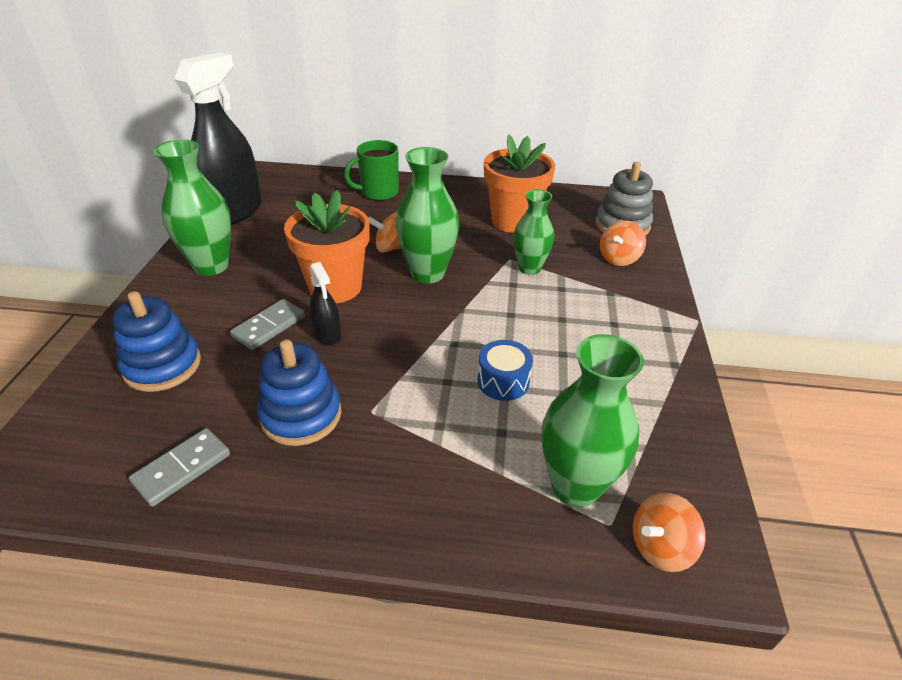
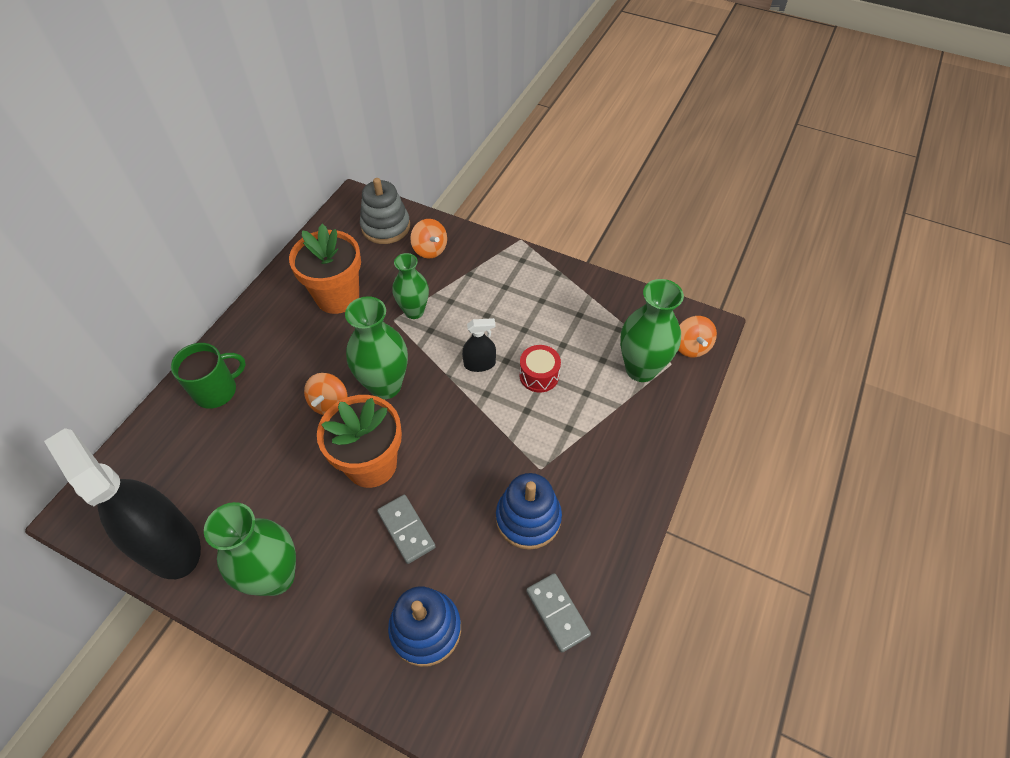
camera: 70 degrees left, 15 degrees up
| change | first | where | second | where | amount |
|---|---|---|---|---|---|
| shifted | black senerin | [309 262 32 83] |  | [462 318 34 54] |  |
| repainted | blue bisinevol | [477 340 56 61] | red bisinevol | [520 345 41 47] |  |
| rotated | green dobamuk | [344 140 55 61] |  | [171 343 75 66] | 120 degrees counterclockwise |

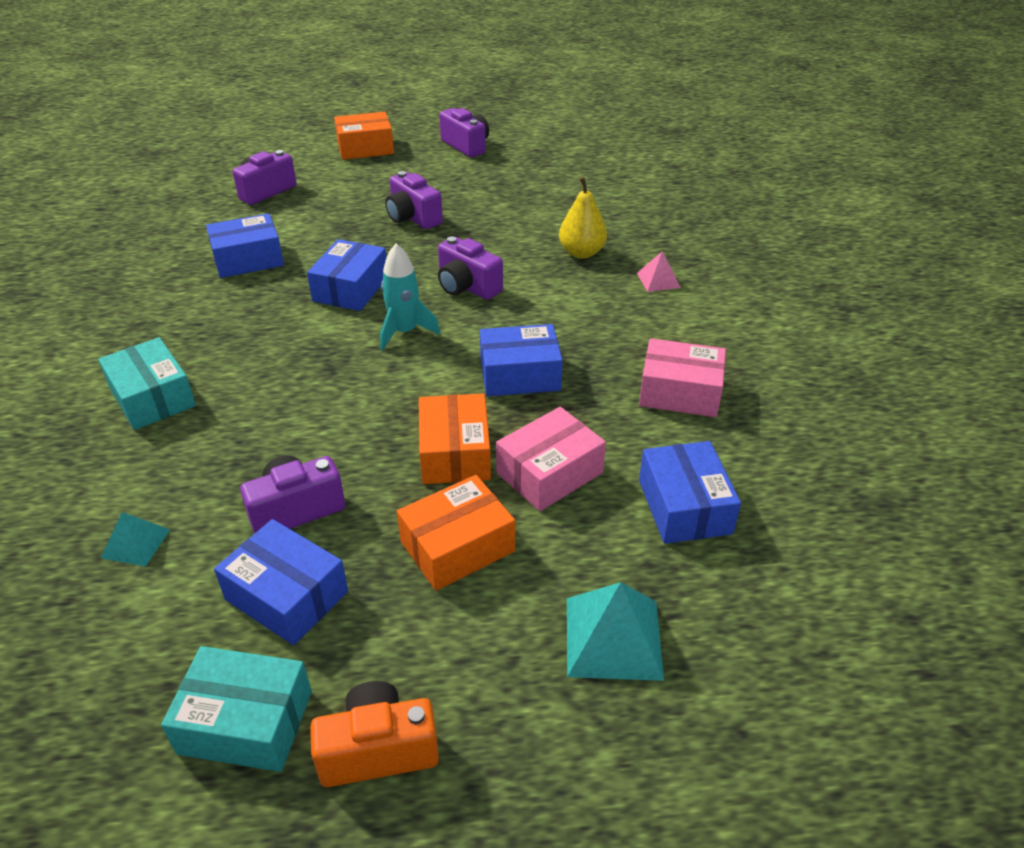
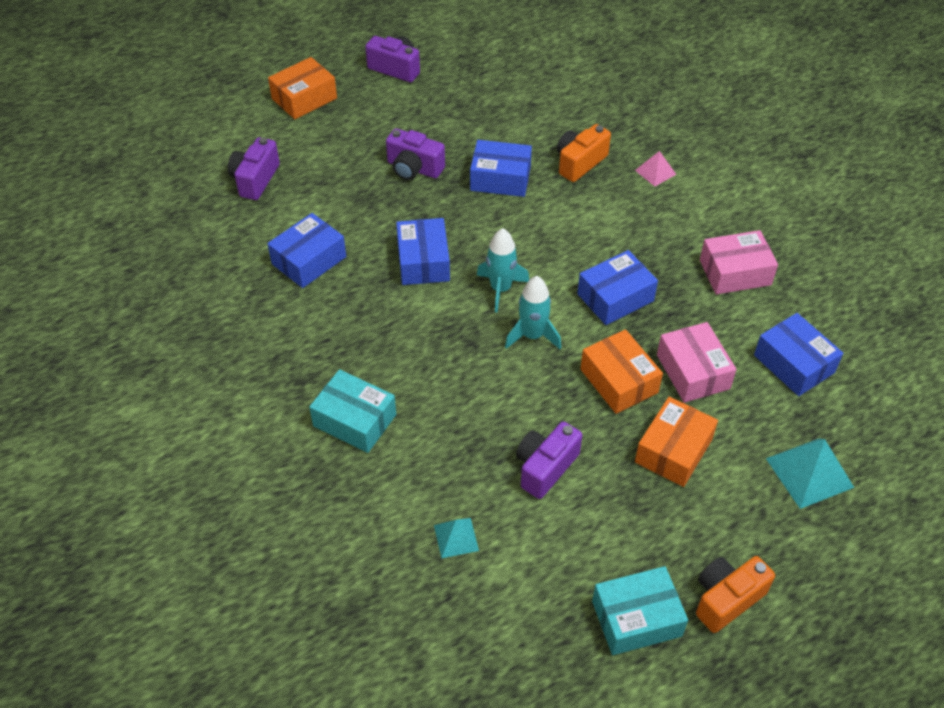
camera: 25 degrees left, 10 degrees up
| change | first | where | second | where | amount |
|---|---|---|---|---|---|
| gone | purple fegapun | [438 237 65 63] |  |  |  |
| new |  |  | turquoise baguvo | [505 276 56 73] |  |
| shifted | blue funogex | [214 519 134 126] |  | [470 140 62 57] |  |
| swapped | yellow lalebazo | [559 177 48 82] | orange fegapun | [557 124 54 58] |  |
| rotated | pink funogex | [496 407 110 104] |  | [657 322 80 81] | 45 degrees counterclockwise |

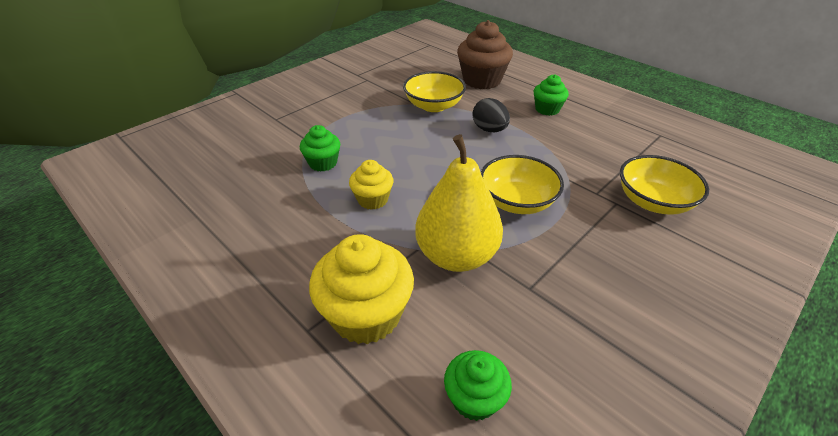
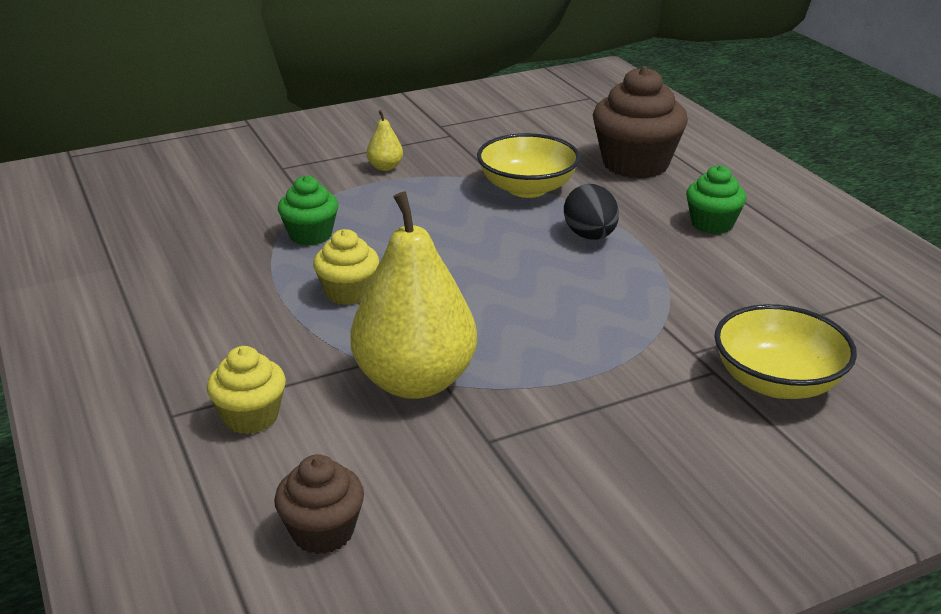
camera: 20 degrees right, 10 degrees down
| change | first | where | second | where | amount |
|---|---|---|---|---|---|
| gone | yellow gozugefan | [481 155 83 59] |  |  |  |
| new |  |  | yellow lalebazo | [366 110 37 61] |  |
| repainted | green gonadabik | [444 350 68 71] | brown gonadabik | [274 454 90 100] |  |
| scaled | yellow gonadabik | [309 234 105 110] |  | [207 346 79 88] | x0.57 |

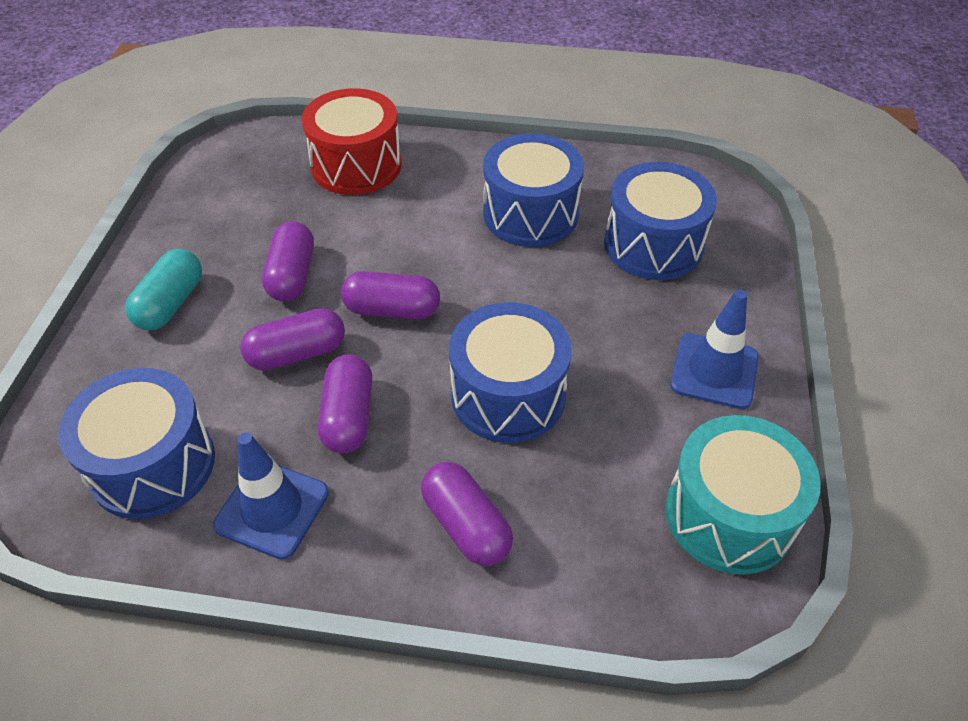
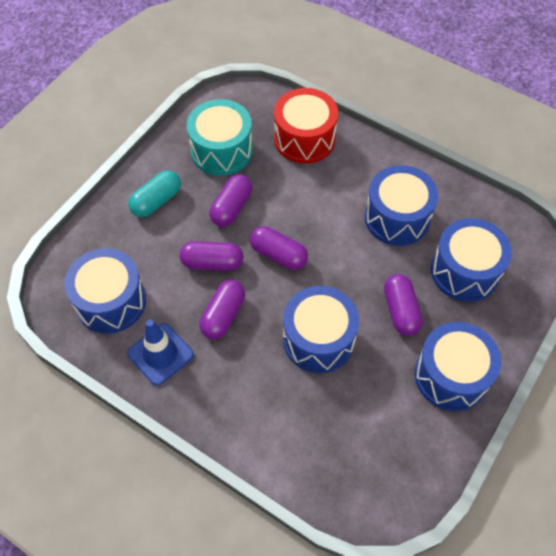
camera: 25 degrees right, 10 degrees up
| change | first | where | second | where | amount |
|---|---|---|---|---|---|
| shifted | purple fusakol | [421 462 92 104] |  | [384 274 39 62] |  |
| shifted | turquoise bisinevol | [666 415 155 160] |  | [187 99 66 77] |  |
| swapped | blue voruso | [671 290 88 119] | blue bisinevol | [415 322 86 89] |  |

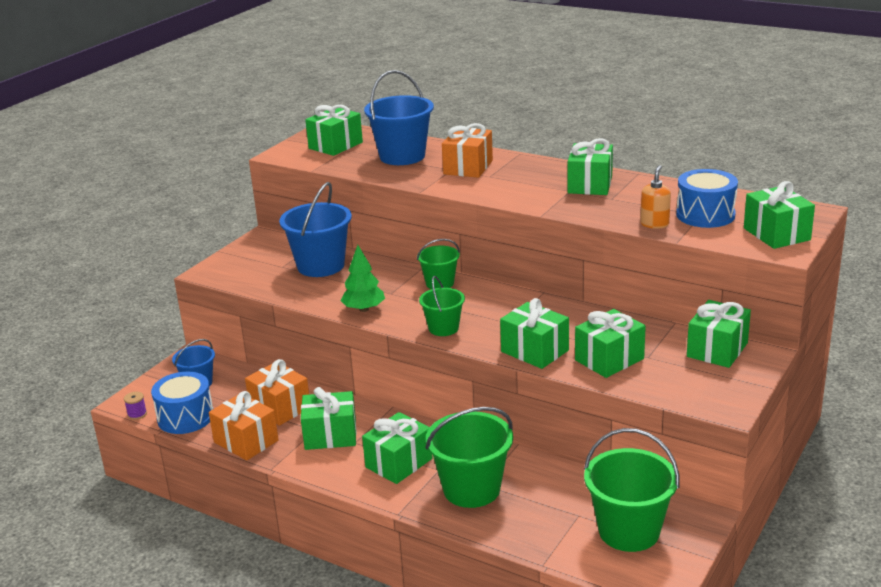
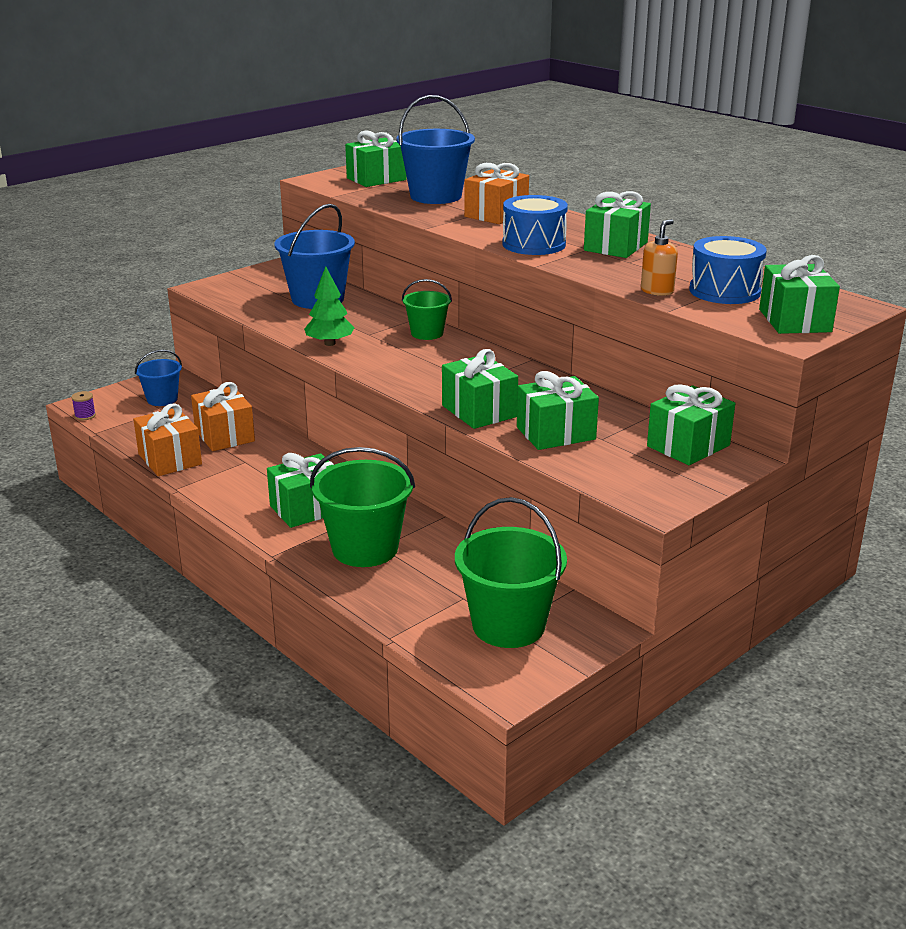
camera: 15 degrees right, 0 degrees up
| change | first | where | second | where | amount |
|---|---|---|---|---|---|
| gone | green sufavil | [301 387 56 63] |  |  |  |
| gone | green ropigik | [419 276 46 60] |  |  |  |
| shifted | blue bisinevol | [151 372 62 62] |  | [502 195 66 60] |  |

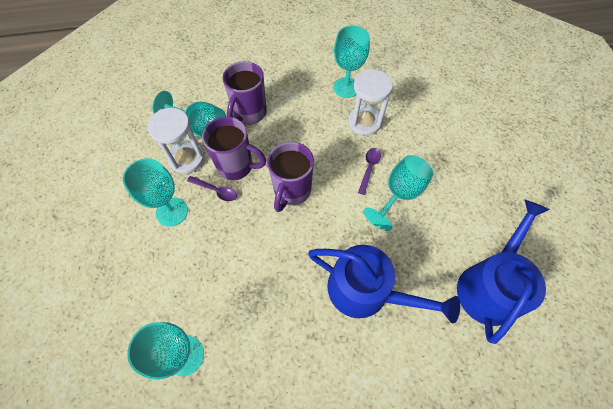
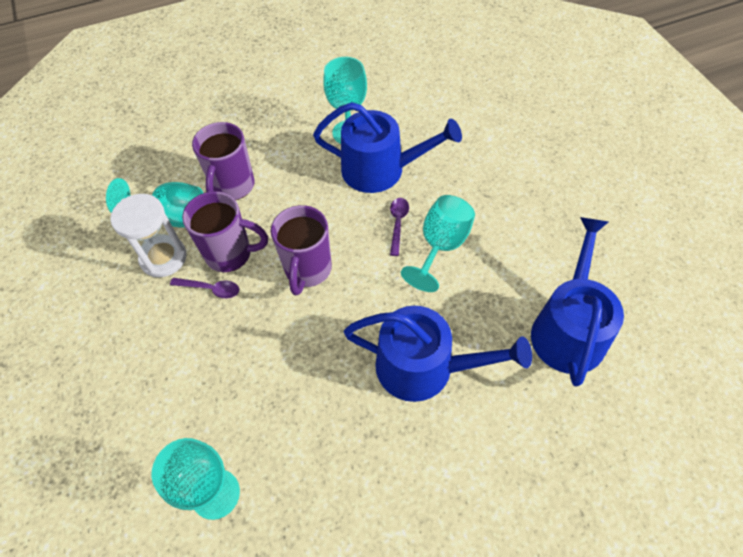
camera: 10 degrees left, 5 degrees down
| change | first | where | second | where | amount |
|---|---|---|---|---|---|
| gone | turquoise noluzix | [123 158 65 69] |  |  |  |
| swapped | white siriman | [348 69 45 67] | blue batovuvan | [313 102 149 91] |  |

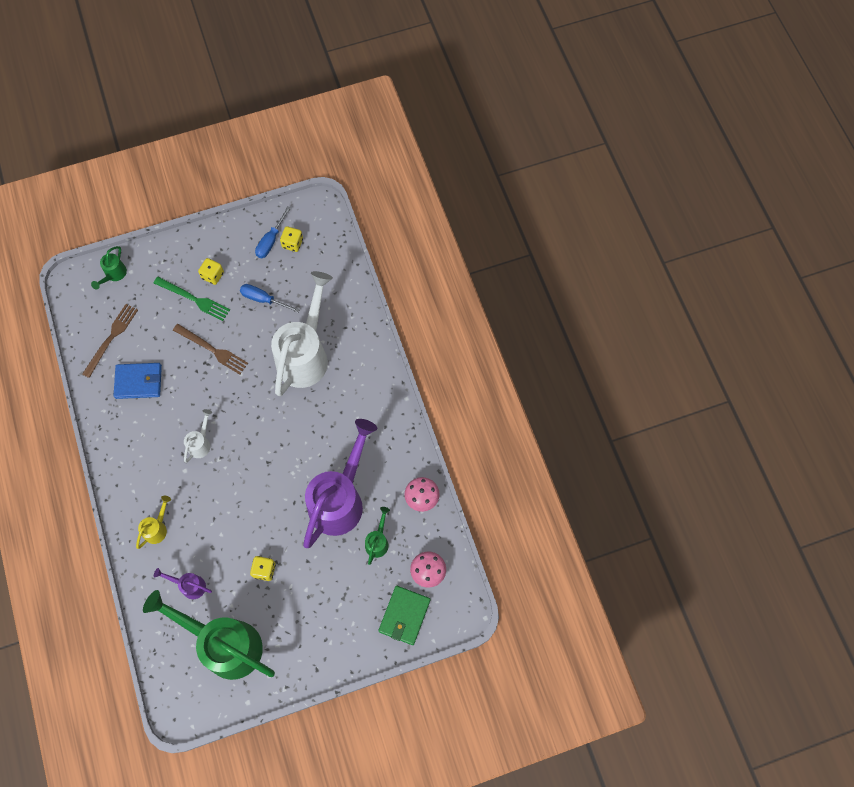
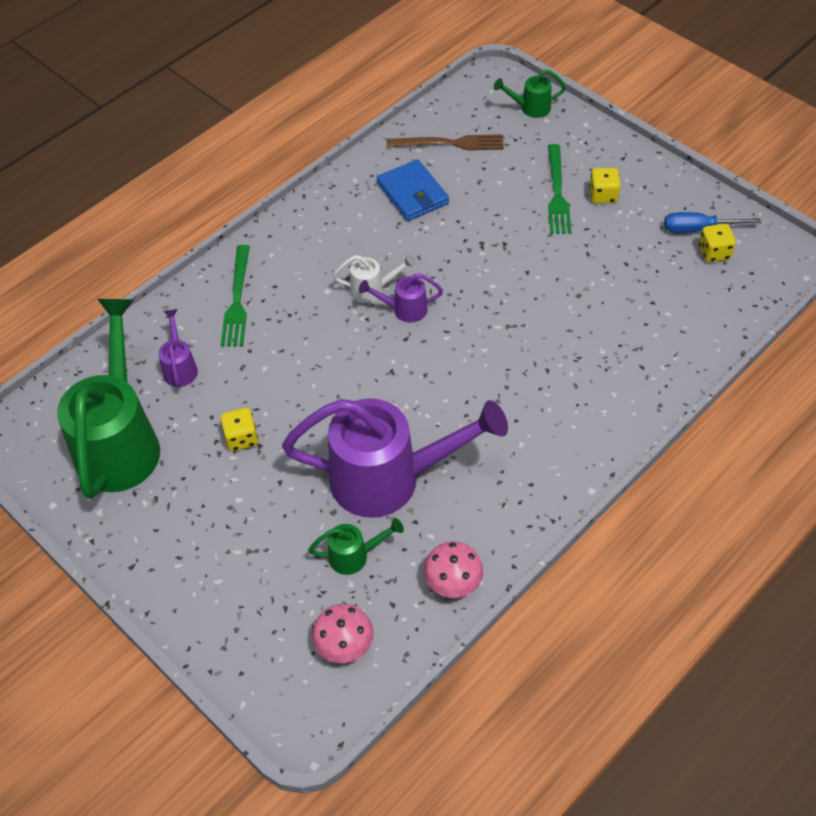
camera: 65 degrees right, 15 degrees down
| change | first | where | second | where | amount |
|---|---|---|---|---|---|
| gone | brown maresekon | [173 324 75 50] |  |  |  |
| gone | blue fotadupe | [240 284 60 29] |  |  |  |
| gone | white batovuvan | [271 271 62 125] |  |  |  |
| gone | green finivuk | [378 586 53 59] |  |  |  |
| new |  |  | purple batovuvan | [359 273 84 50] |  |
| swapped | yellow batovuvan | [136 496 35 53] | green maresekon | [221 245 29 102] |  |

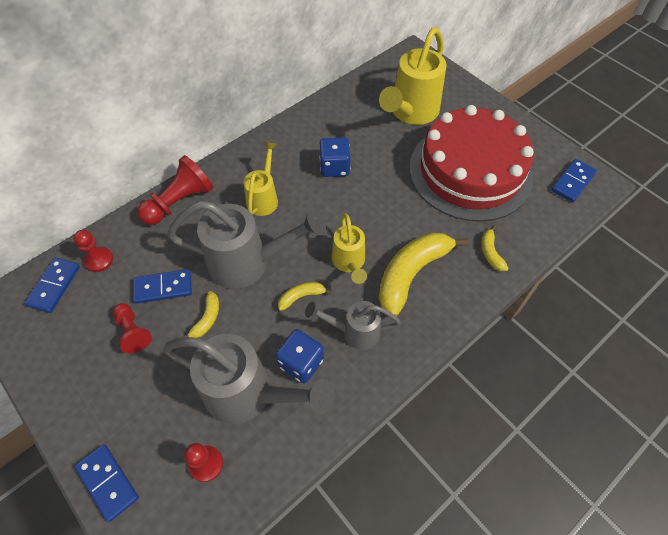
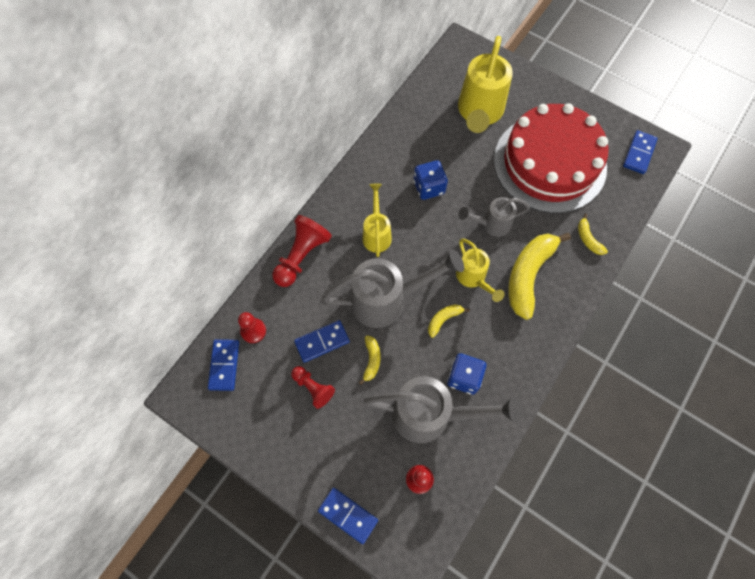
camera: 15 degrees left, 10 degrees up
| change | first | where | second | where | amount |
|---|---|---|---|---|---|
| shifted | grey batovuvan | [305 301 96 49] |  | [458 197 72 40] |  |

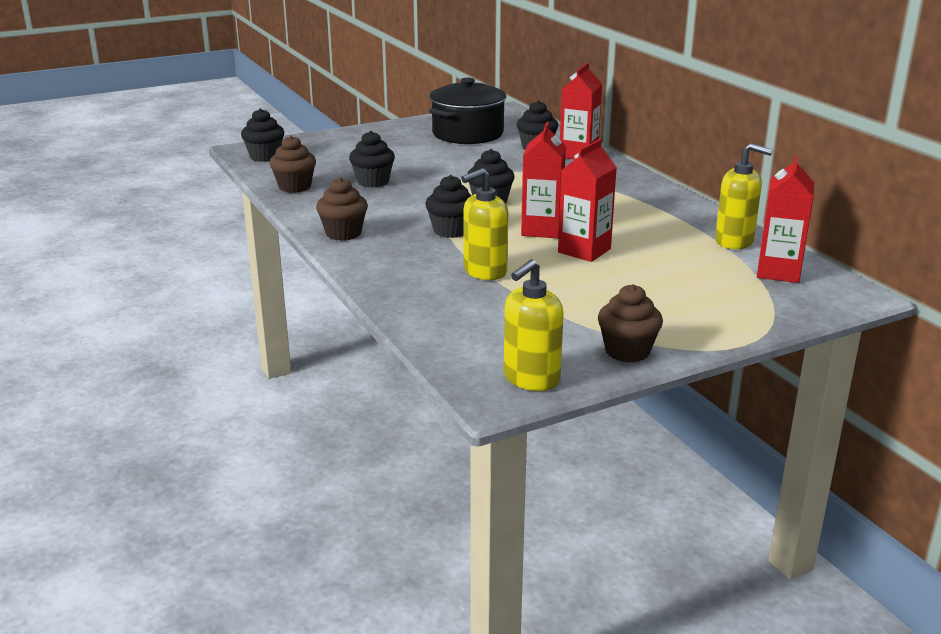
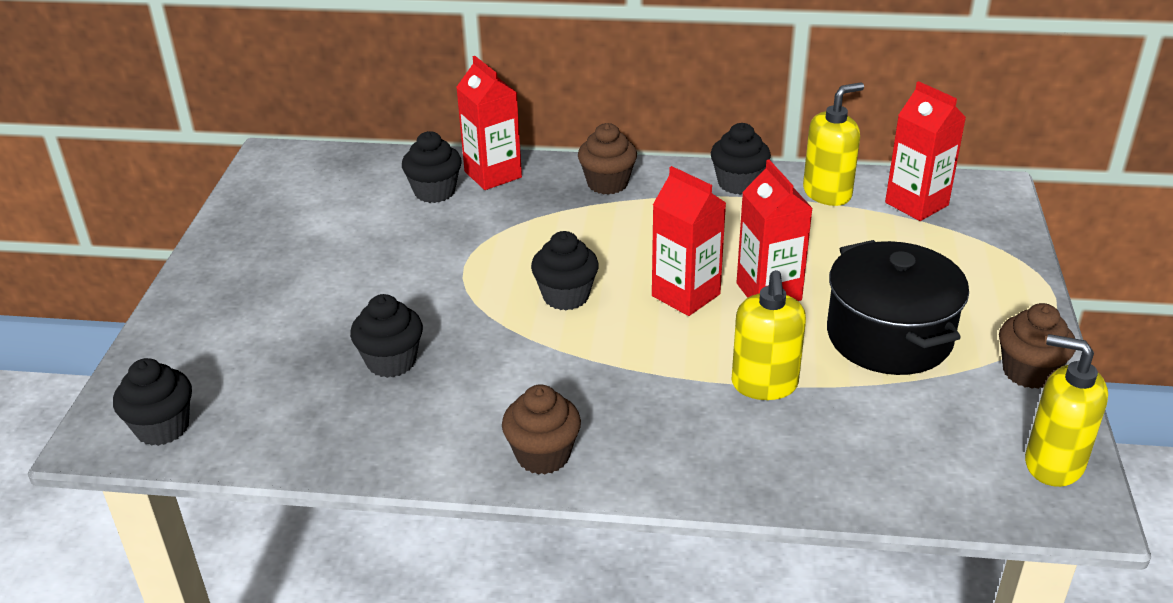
camera: 55 degrees left, 10 degrees up
| change | first | where | second | where | amount |
|---|---|---|---|---|---|
| shifted | brown gonadabik | [269 135 47 58] |  | [578 123 59 72] |  |
| shifted | black gonadabik | [425 175 47 63] |  | [711 123 60 72] |  |
| shifted | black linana | [429 78 77 66] |  | [827 240 142 135] |  |
| rotated | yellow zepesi | [504 259 60 132] |  | [1025 334 83 153] | 135 degrees clockwise |

